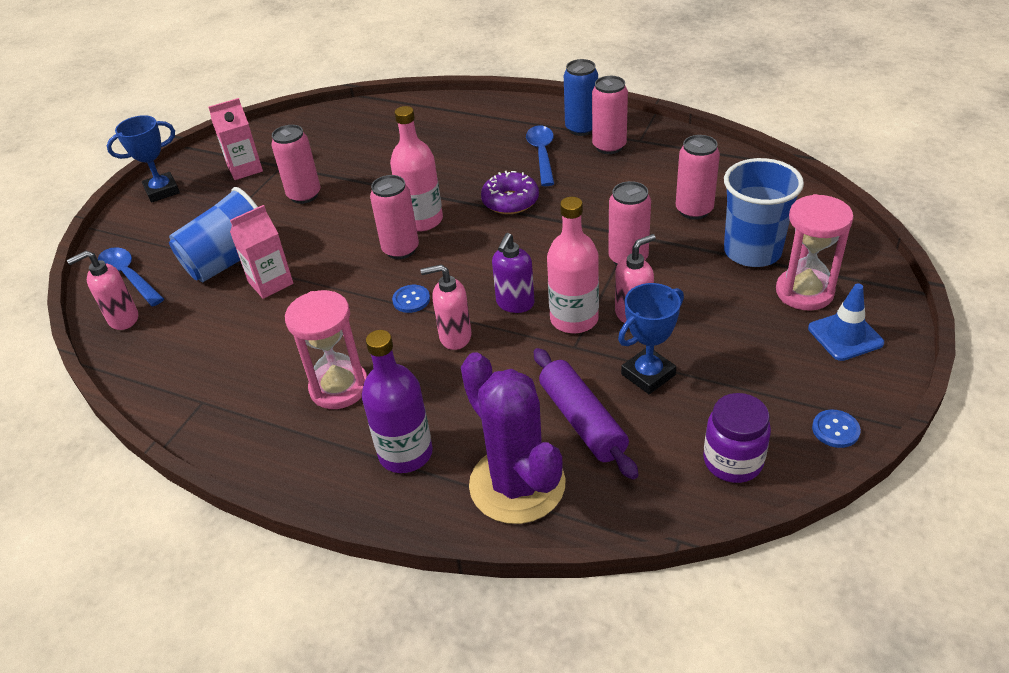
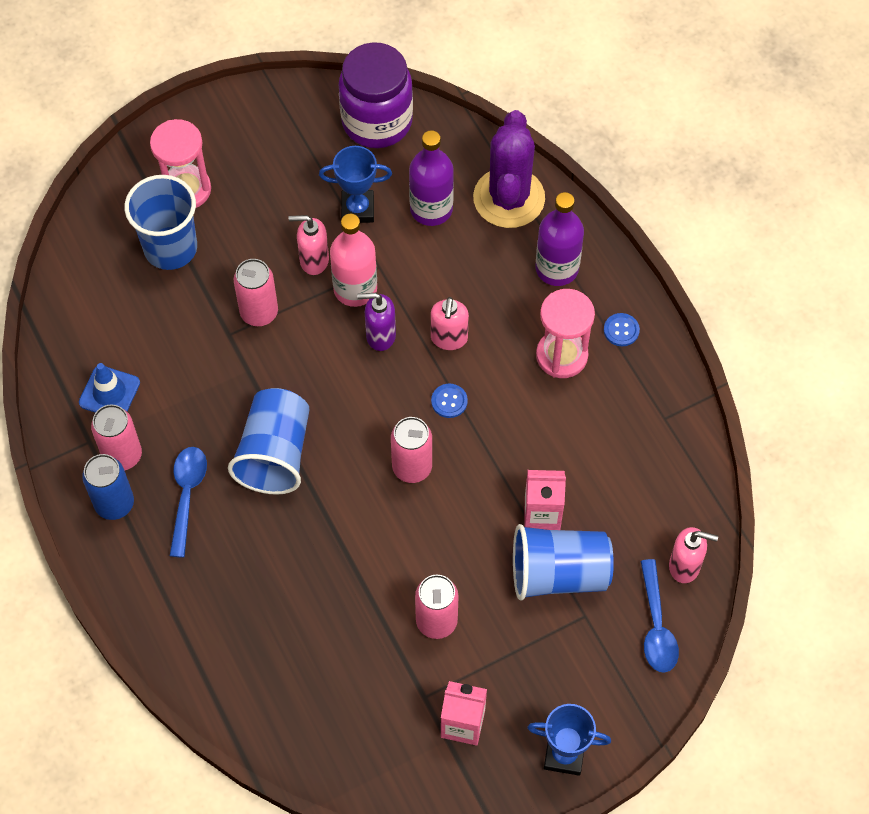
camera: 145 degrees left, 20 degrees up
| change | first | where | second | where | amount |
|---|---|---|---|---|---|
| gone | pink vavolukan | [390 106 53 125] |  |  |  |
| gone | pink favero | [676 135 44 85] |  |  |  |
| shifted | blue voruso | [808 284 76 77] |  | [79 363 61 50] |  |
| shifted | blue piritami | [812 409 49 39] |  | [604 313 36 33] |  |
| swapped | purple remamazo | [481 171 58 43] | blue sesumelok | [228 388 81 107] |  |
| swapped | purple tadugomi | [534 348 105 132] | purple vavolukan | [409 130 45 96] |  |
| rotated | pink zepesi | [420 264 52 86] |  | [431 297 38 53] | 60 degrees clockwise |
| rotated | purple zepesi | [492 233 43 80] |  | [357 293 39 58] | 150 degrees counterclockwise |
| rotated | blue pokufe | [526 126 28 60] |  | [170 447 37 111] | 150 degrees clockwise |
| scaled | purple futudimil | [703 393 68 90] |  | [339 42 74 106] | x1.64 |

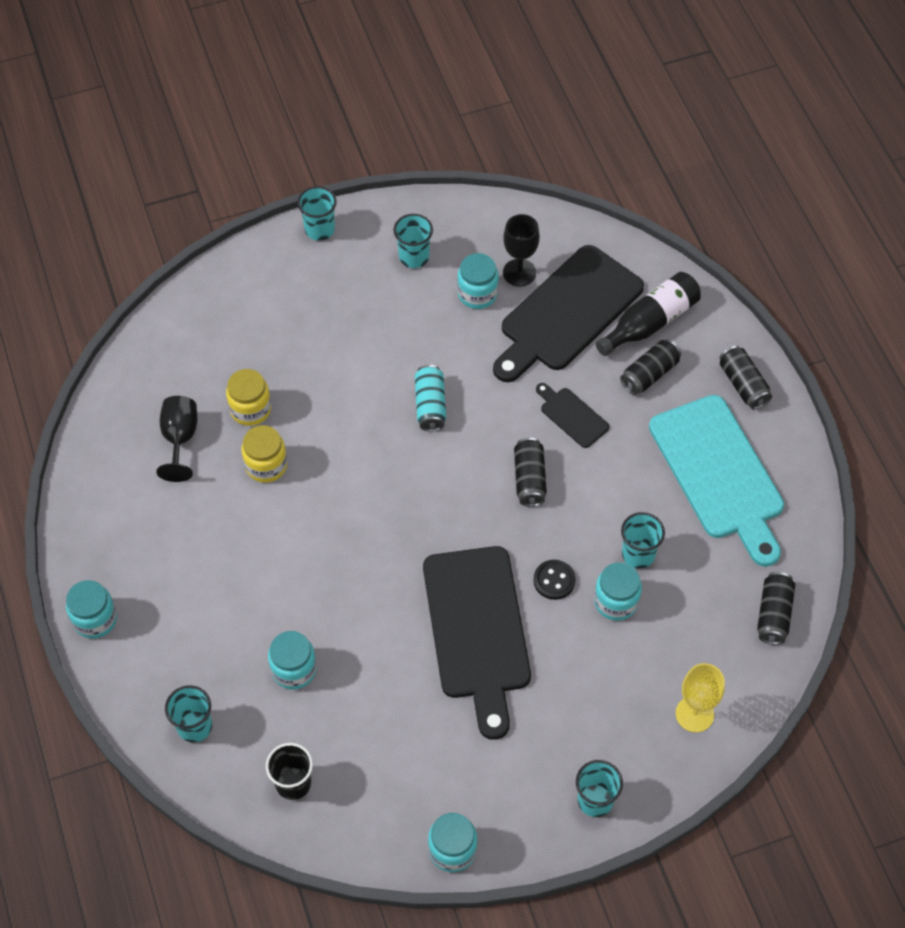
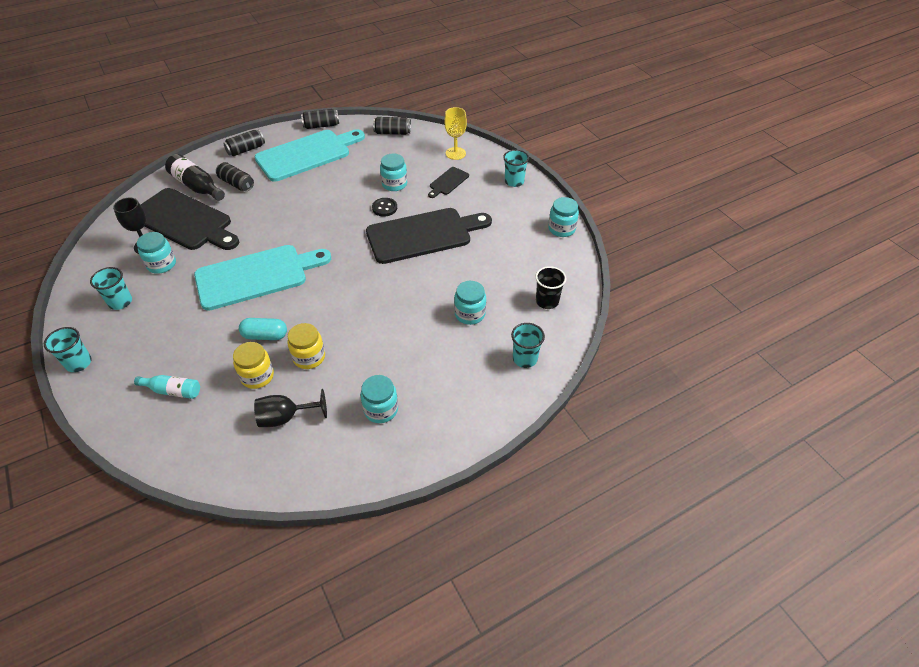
camera: 100 degrees left, 10 degrees down
| change | first | where | second | where | amount |
|---|---|---|---|---|---|
| gone | turquoise sesumelok | [621 512 44 57] |  |  |  |
| new |  |  | turquoise vavolukan | [134 375 66 24] |  |
| new |  |  | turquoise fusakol | [239 318 48 22] |  |
| shifted | turquoise futudimil | [66 580 51 59] |  | [360 375 38 48] |  |
| shifted | black favero | [514 438 33 69] |  | [301 109 38 20] |  |
| shifted | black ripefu | [536 383 73 65] |  | [428 167 41 31] |  |
| swapped | turquoise favero | [415 365 31 67] | turquoise ripefu | [194 245 137 66] |  |

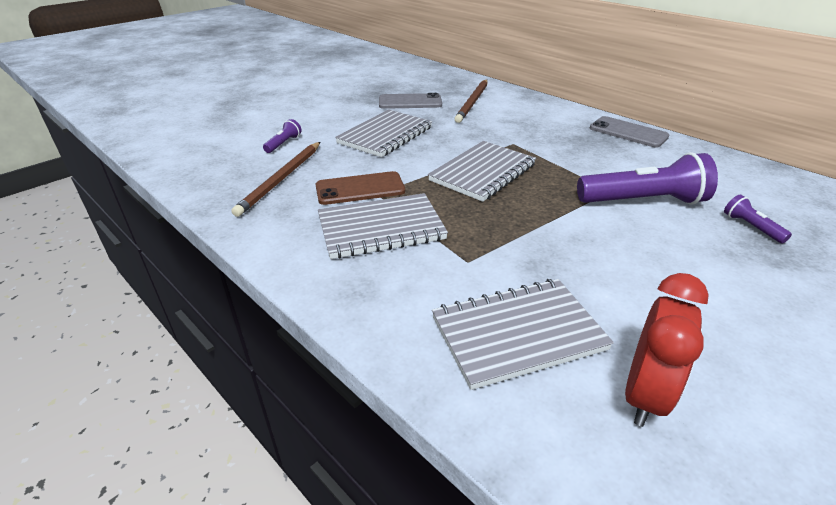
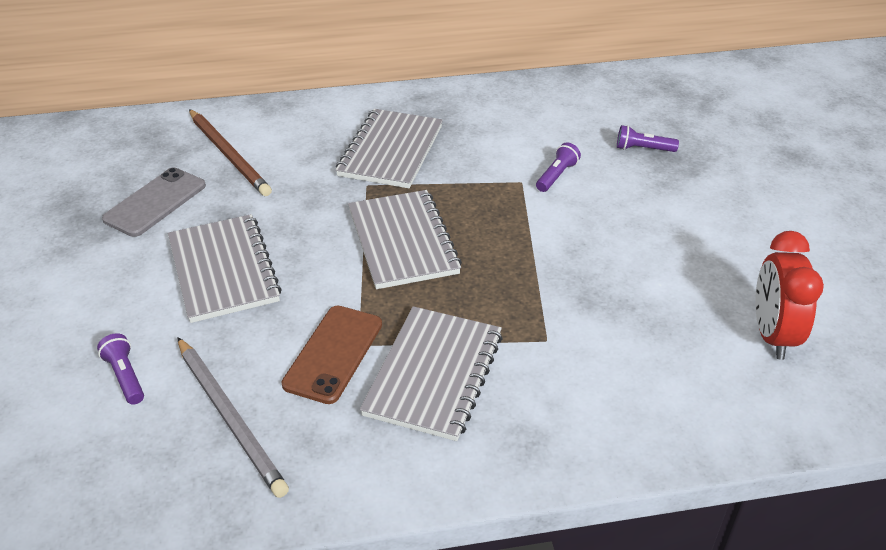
camera: 55 degrees left, 5 degrees up
| change | first | where | second | where | amount |
|---|---|---|---|---|---|
| gone | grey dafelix | [590 116 79 32] |  |  |  |
| shifted | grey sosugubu | [432 279 182 111] |  | [335 109 108 79] |  |
| repainted | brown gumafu | [231 142 89 75] | grey gumafu | [177 337 112 161] |  |
| rotated | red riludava | [625 273 84 154] |  | [755 231 69 129] | 150 degrees counterclockwise |
| scaled | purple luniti | [577 152 141 53] |  | [536 142 45 50] | x0.46 |

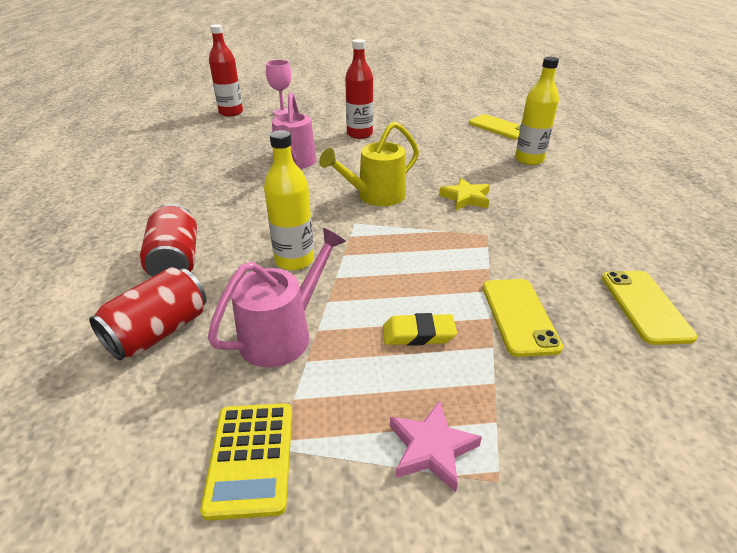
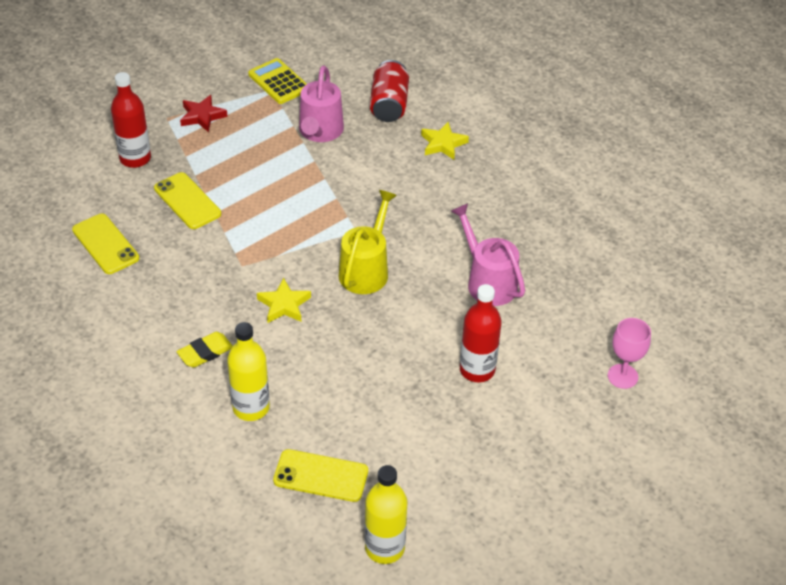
camera: 145 degrees right, 10 degrees up
| change | first | where | second | where | amount |
|---|---|---|---|---|---|
| shifted | red vavolukan | [209 24 34 92] |  | [111 72 40 96] |  |
| shifted | yellow vavolukan | [264 130 50 140] |  | [365 465 43 99] |  |
| shifted | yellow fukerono | [383 313 74 33] |  | [176 332 57 36] |  |
| swapped | red favero | [139 204 58 73] | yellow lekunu | [421 122 48 38] |  |
| repainted | pink lekunu | [390 400 92 92] | red lekunu | [180 95 48 37] |  |

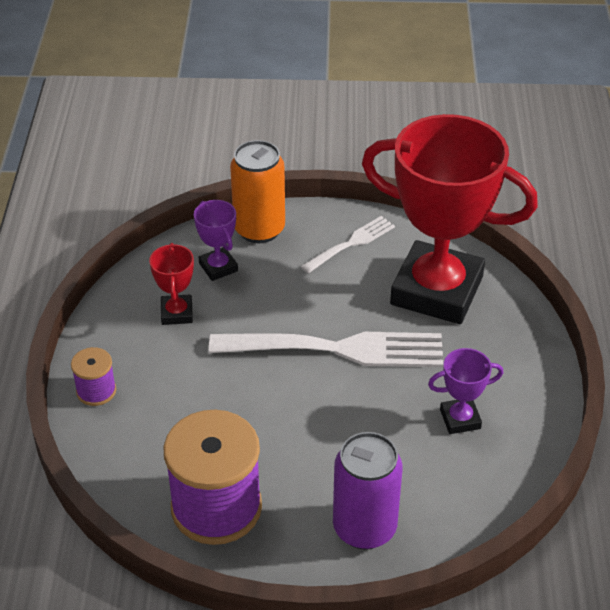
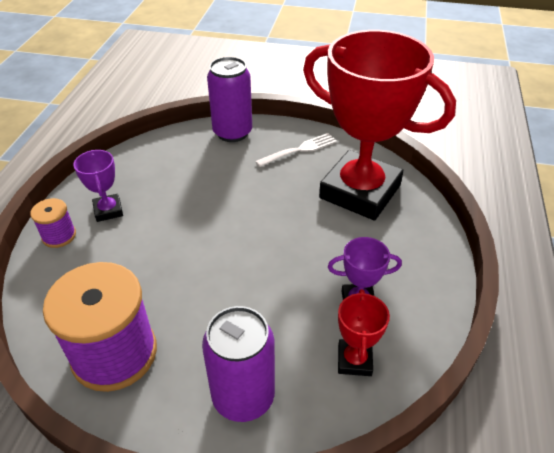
camera: 10 degrees right, 0 degrees up
| change | first | where | second | where | amount |
|---|---|---|---|---|---|
| gone | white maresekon | [209 332 234 35] |  |  |  |
| shifted | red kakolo | [149 243 45 82] |  | [338 289 52 87] |  |
| shifted | purple kakolo | [194 200 44 81] |  | [73 150 50 72] |  |
| repainted | orange favero | [230 140 55 103] | purple favero | [207 57 45 85] |  |

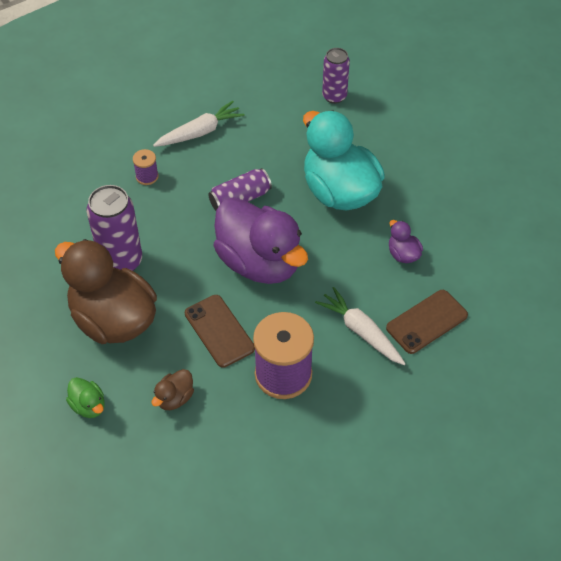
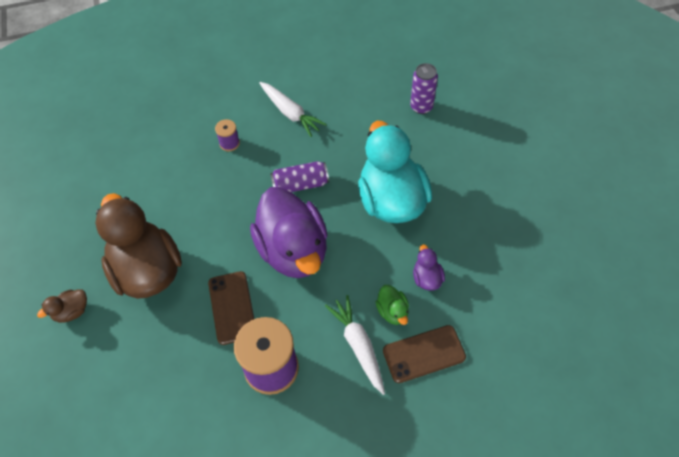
camera: 20 degrees right, 5 degrees up
| change | first | where | second | where | amount |
|---|---|---|---|---|---|
| gone | purple favero | [86 185 56 86] |  |  |  |
| shifted | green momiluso | [66 377 39 41] |  | [376 285 33 40] |  |
| shifted | brown momiluso | [152 369 42 41] |  | [37 289 50 34] |  |
| rotated | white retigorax | [153 101 92 46] |  | [259 82 68 55] | 60 degrees clockwise |

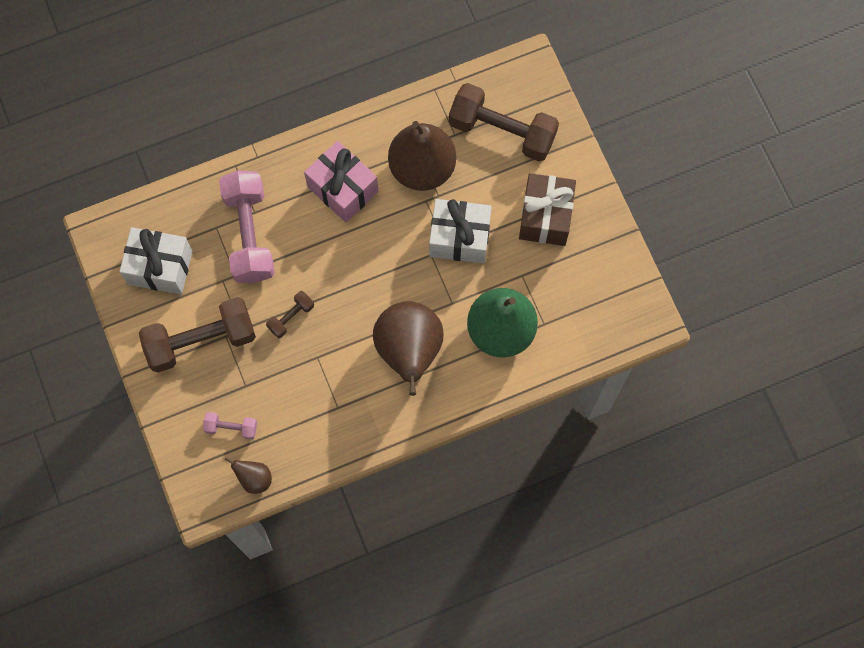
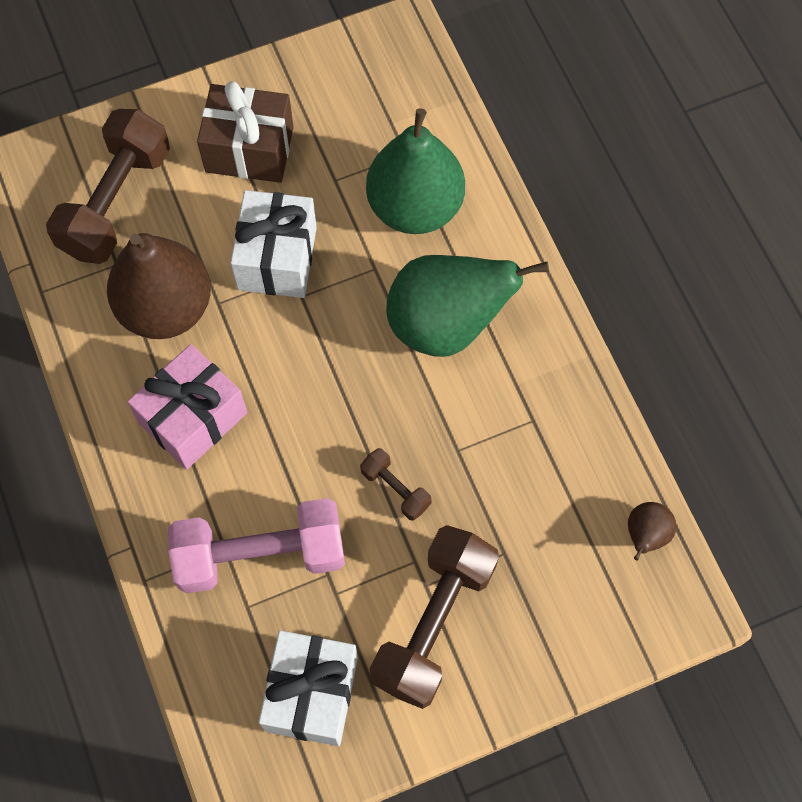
camera: 90 degrees left, 5 degrees down
| change | first | where | second | where | amount |
|---|---|---|---|---|---|
| gone | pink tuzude | [203 412 54 28] |  |  |  |
| repainted | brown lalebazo | [373 301 71 95] | green lalebazo | [386 255 163 102] |  |
| rotated | brown tuzude | [139 297 117 75] |  | [370 525 129 184] | 45 degrees clockwise |

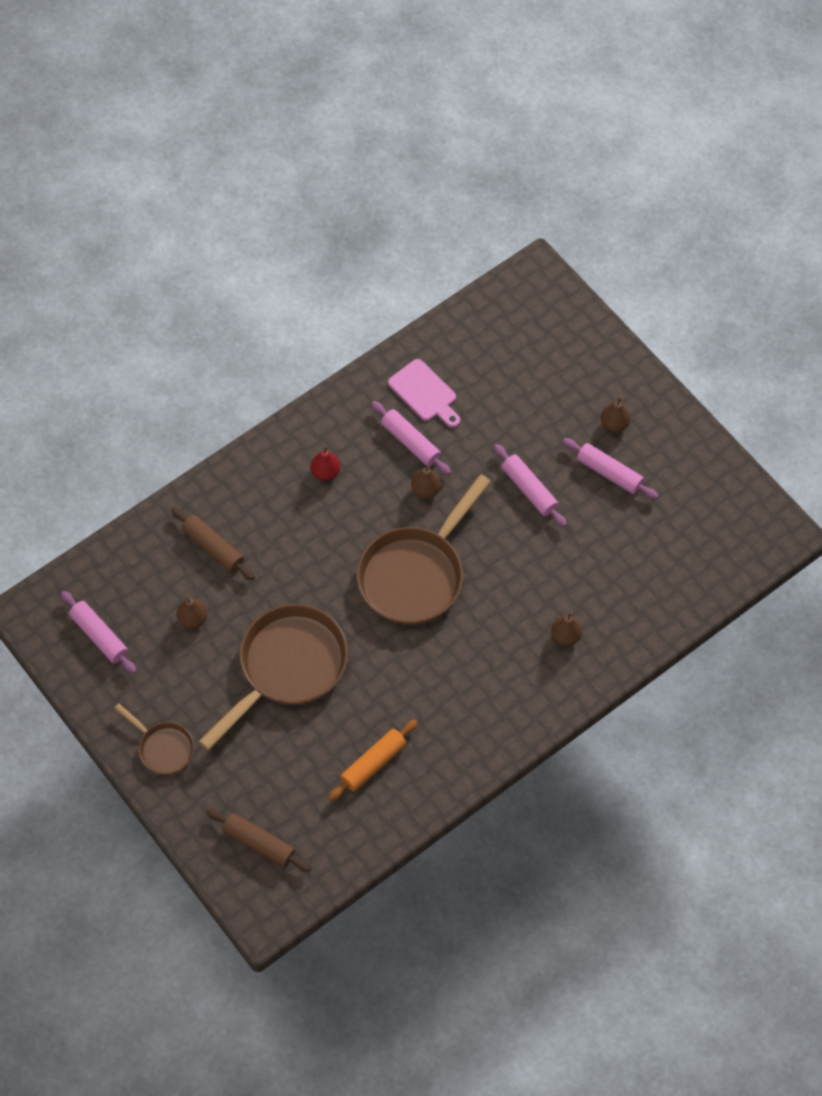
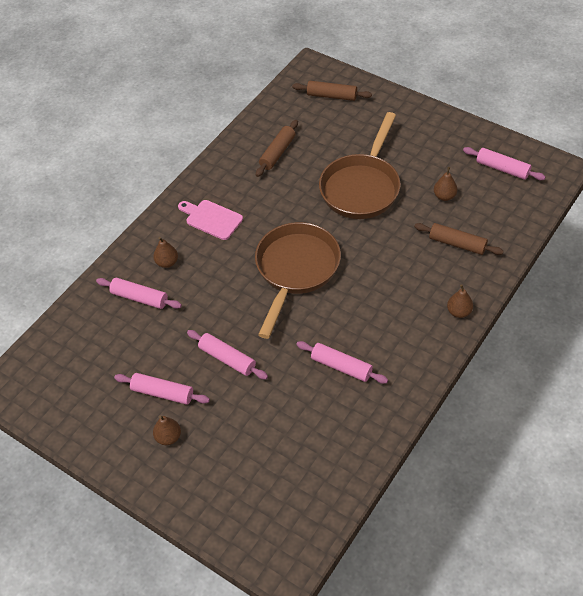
camera: 165 degrees right, 10 degrees down
| change | first | where | second | where | amount |
|---|---|---|---|---|---|
| gone | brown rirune | [114 704 80 71] |  |  |  |
| gone | red lalebazo | [311 446 30 35] |  |  |  |
| new |  |  | pink tadugomi | [96 278 86 31] |  |
| shifted | pink ripefu | [388 359 72 69] |  | [178 200 65 40] |  |
| shifted | brown lalebazo | [411 466 30 32] |  | [447 284 26 34] |  |
| repainted | orange tadugomi | [328 719 90 82] | brown tadugomi | [256 120 42 57] |  |

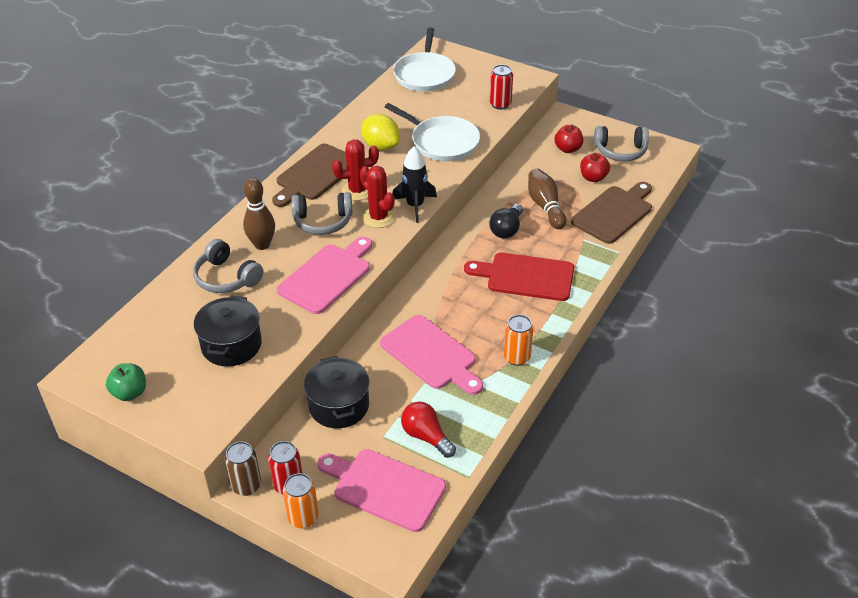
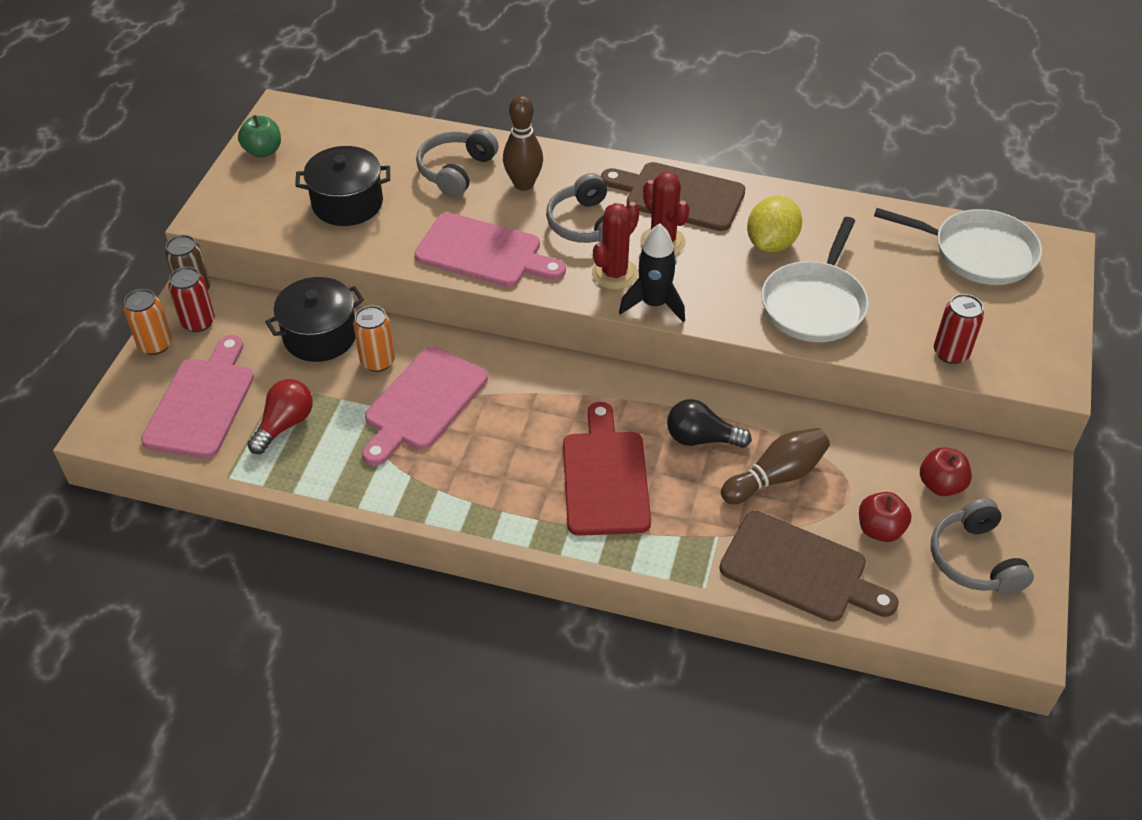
camera: 75 degrees right, 5 degrees up
| change | first | where | second | where | amount |
|---|---|---|---|---|---|
| shifted | orange favero | [504 315 29 51] |  | [353 305 42 67] |  |
| rotated | white rirune | [393 28 63 64] |  | [874 208 168 77] | 150 degrees counterclockwise |

